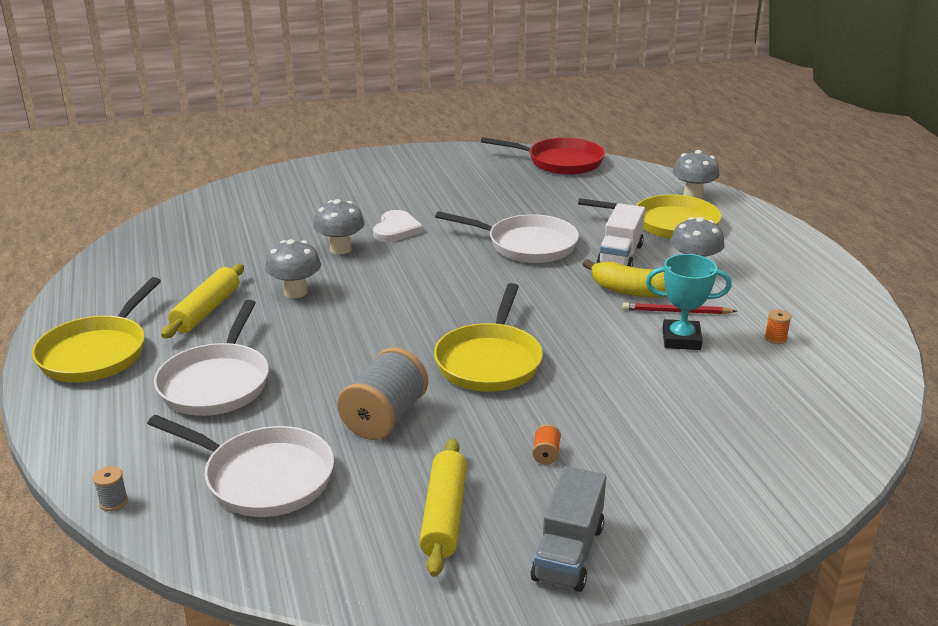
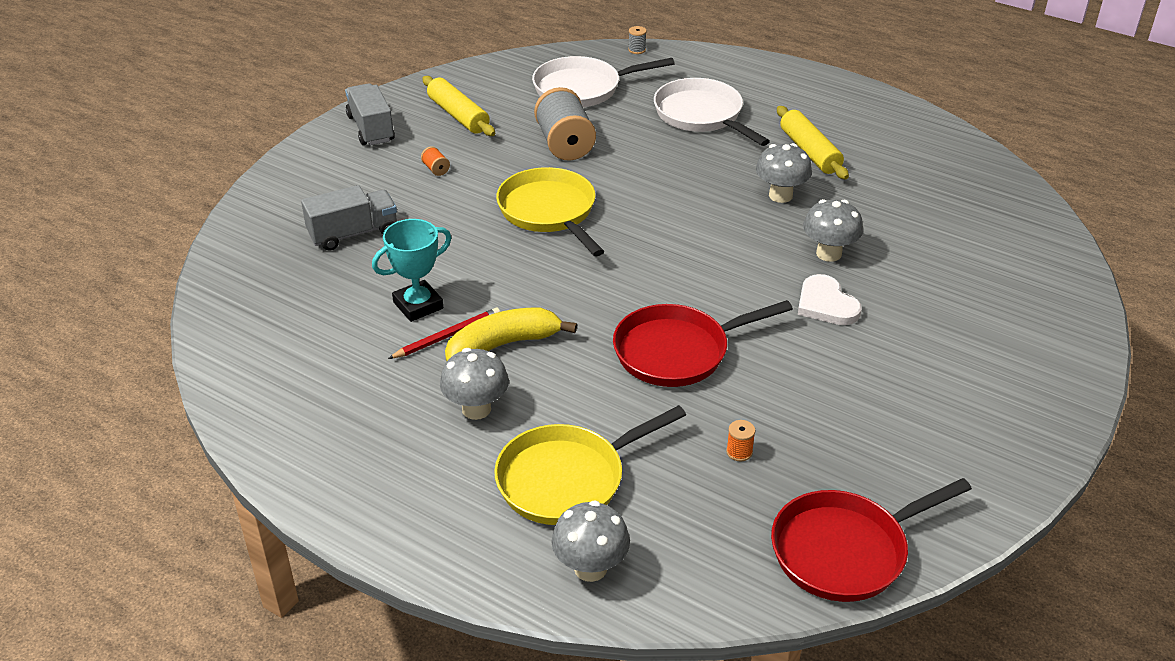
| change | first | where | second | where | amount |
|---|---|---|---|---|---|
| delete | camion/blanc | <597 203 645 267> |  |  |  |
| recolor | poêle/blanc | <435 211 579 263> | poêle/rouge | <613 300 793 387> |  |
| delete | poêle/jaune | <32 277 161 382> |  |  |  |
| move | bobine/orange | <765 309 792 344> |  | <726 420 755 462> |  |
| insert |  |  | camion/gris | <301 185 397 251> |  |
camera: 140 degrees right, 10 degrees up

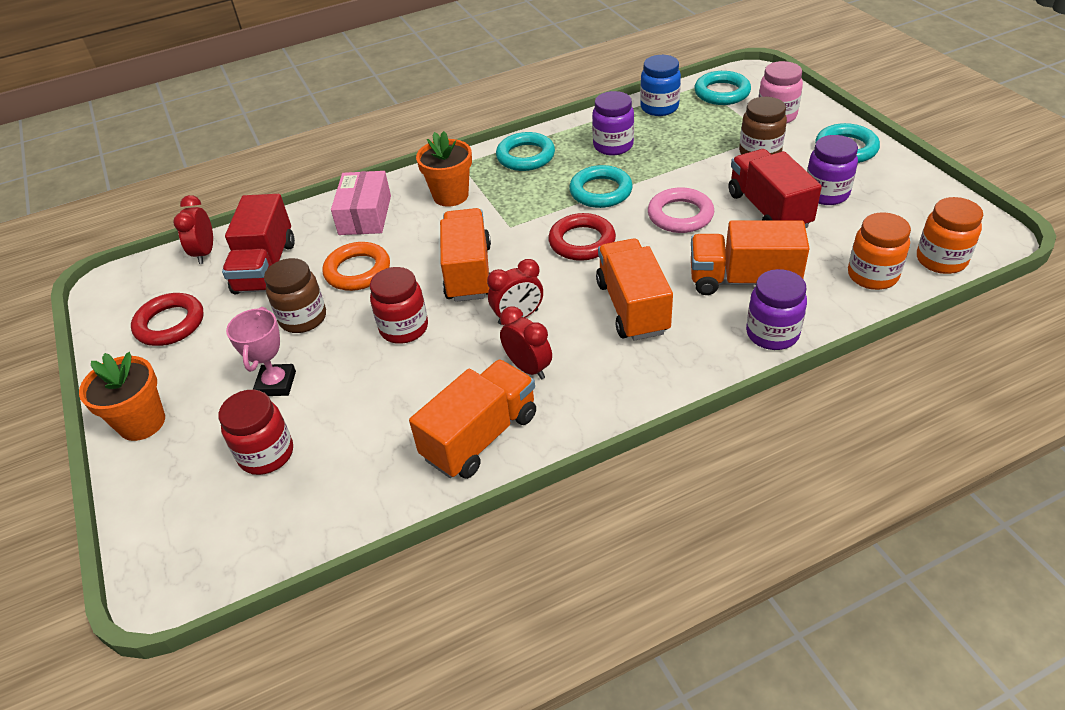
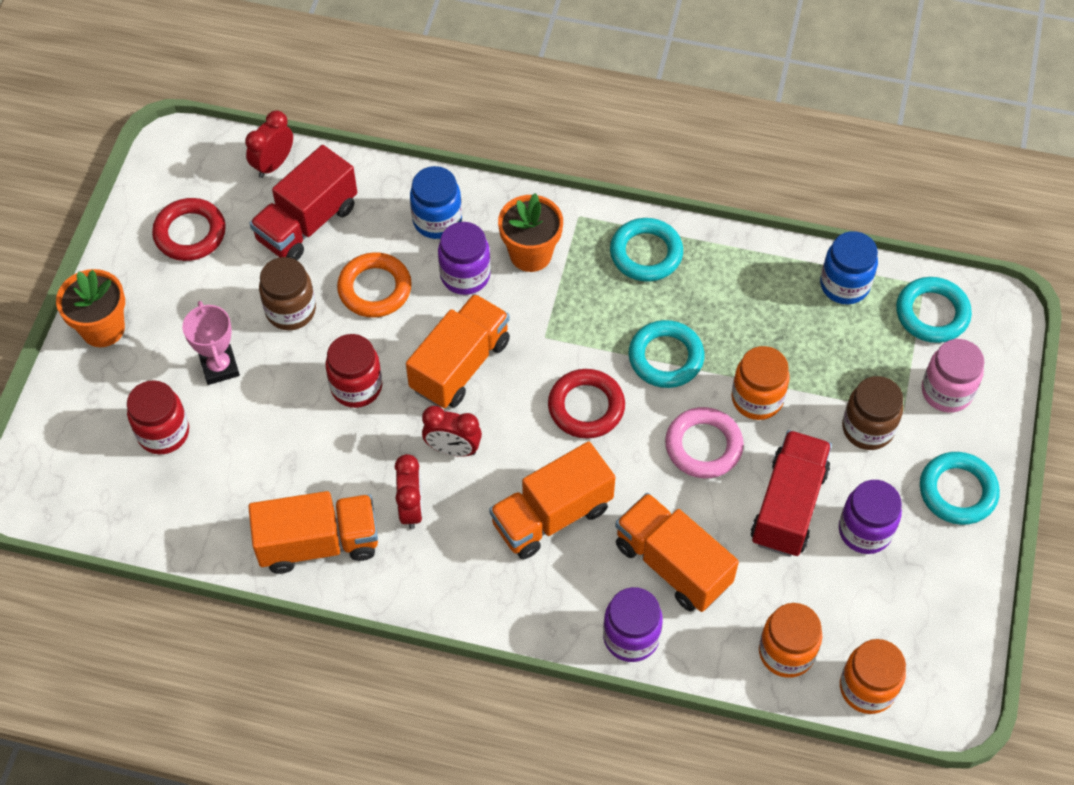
| change | first | where | second | where | amount |
|---|---|---|---|---|---|
| move | bocal/violet | <592 91 634 155> |  | <438 222 491 295> |  |
| replace | boîte/rose | <331 171 391 235> | bocal/bleu | <410 166 462 239> |  |
| rotate | camion/orange | <596 238 673 341> |  | <489 441 615 559> | 150 degrees counterclockwise |
| rotate | trophée/rose | <226 307 296 396> |  | <182 301 240 385> | 60 degrees counterclockwise |
| insert |  |  | bocal/orange | <732 346 790 420> |  |
camera: 35 degrees right, 15 degrees up

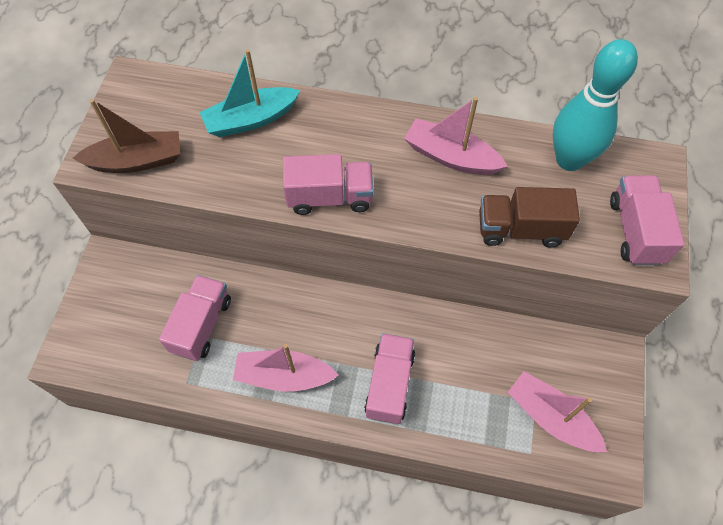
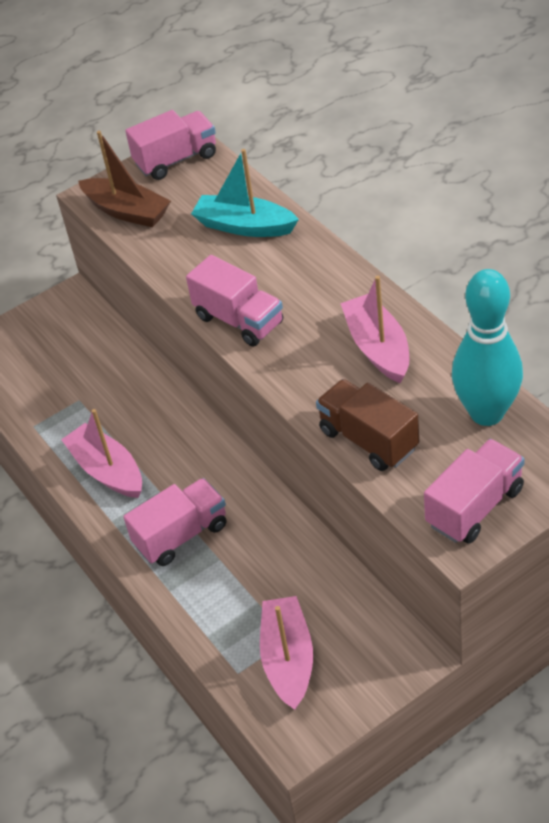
| change | first | where | second | where | amount |
|---|---|---|---|---|---|
| move | camion/rose | <159 275 231 361> |  | <125 110 216 180> |  |
camera: 50 degrees right, 15 degrees down

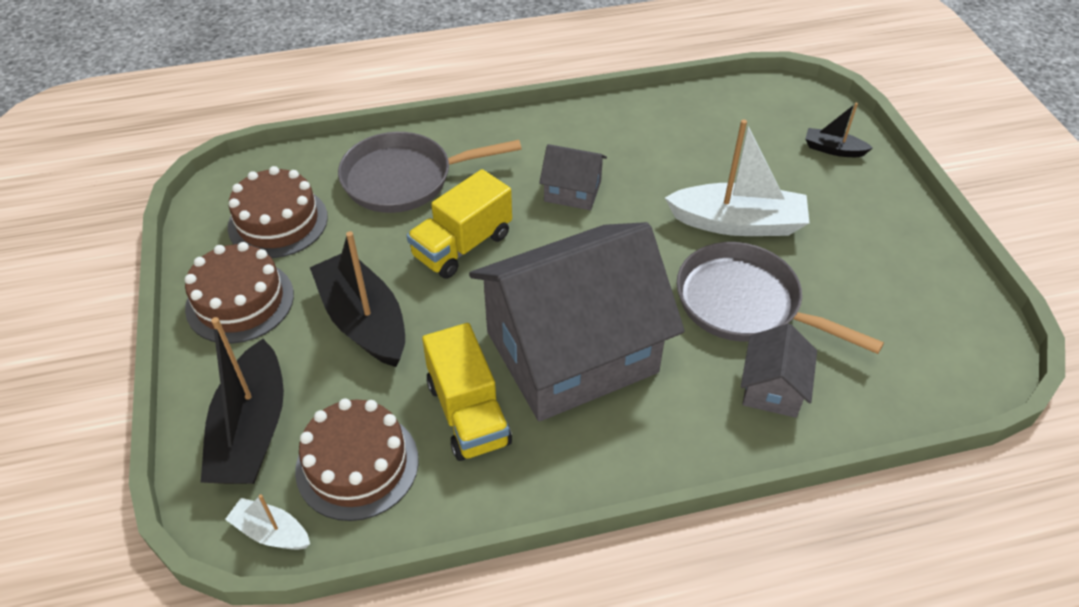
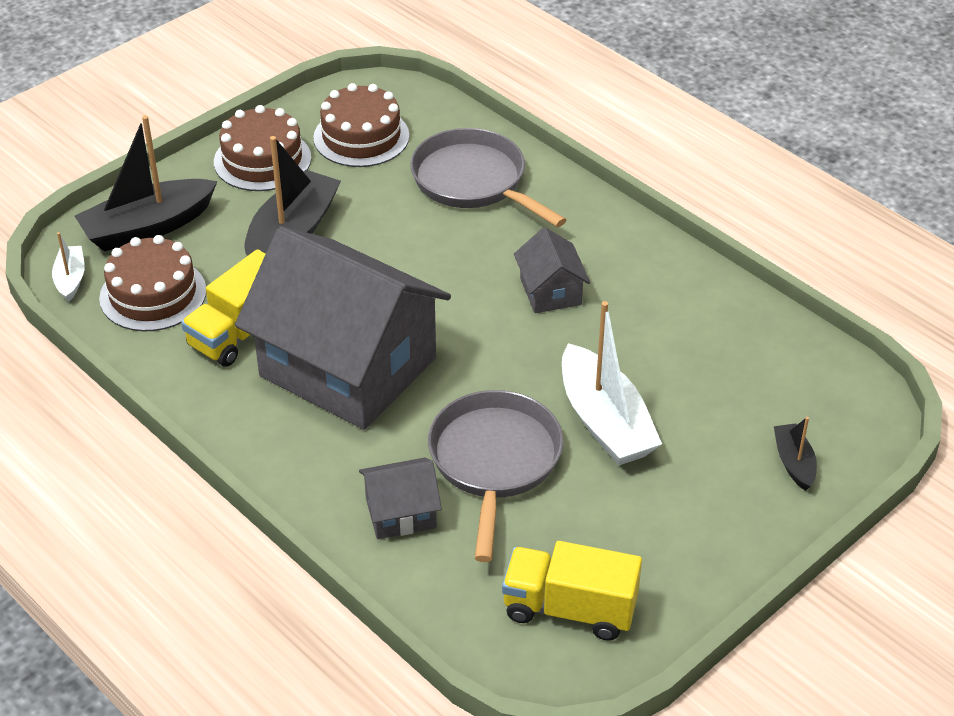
| change | first | where | second | where | amount |
|---|---|---|---|---|---|
| move | camion/jaune | <407 169 512 279> |  | <502 541 642 641> |  |
camera: 60 degrees right, 5 degrees down

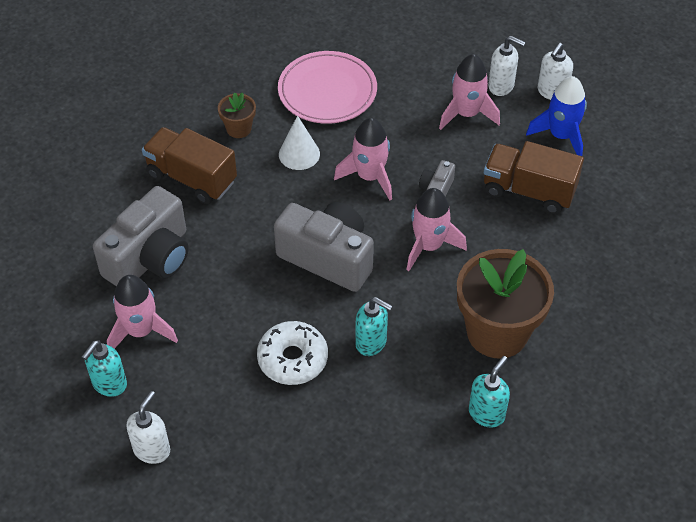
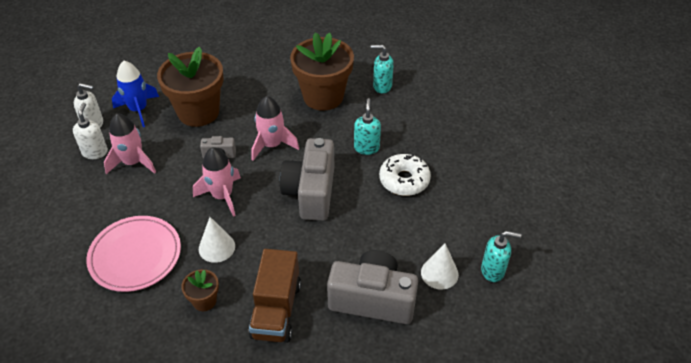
| change | first | where | second | where | amount |
|---|---|---|---|---|---|
| replace | camion/marron | <484 141 584 214> | pot de fleurs/marron | <157 46 224 127> |  |
| replace | fusée/rose | <107 275 178 349> | cône/blanc | <421 243 459 290> |  |
| delete | distributeur de savon/blanc | <126 391 170 464> |  |  |  |
camera: 115 degrees left, 5 degrees down

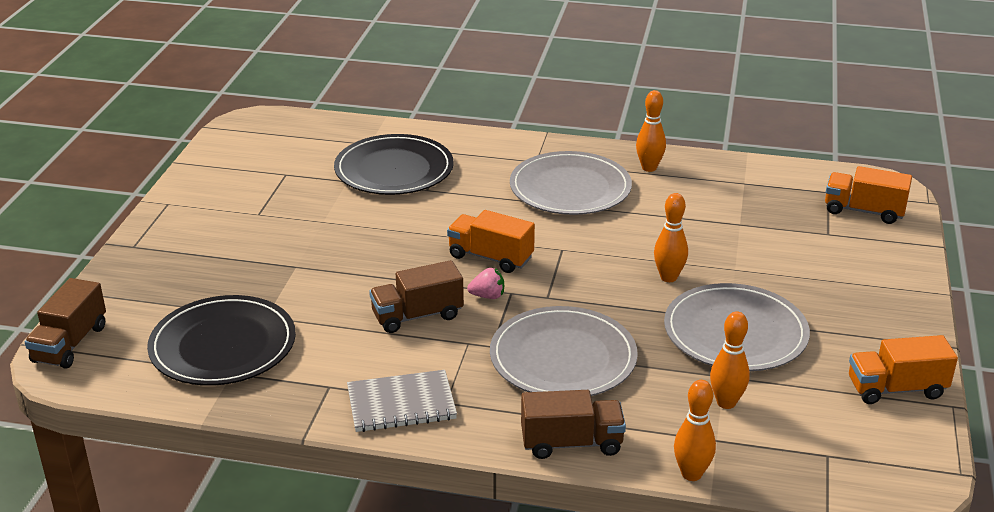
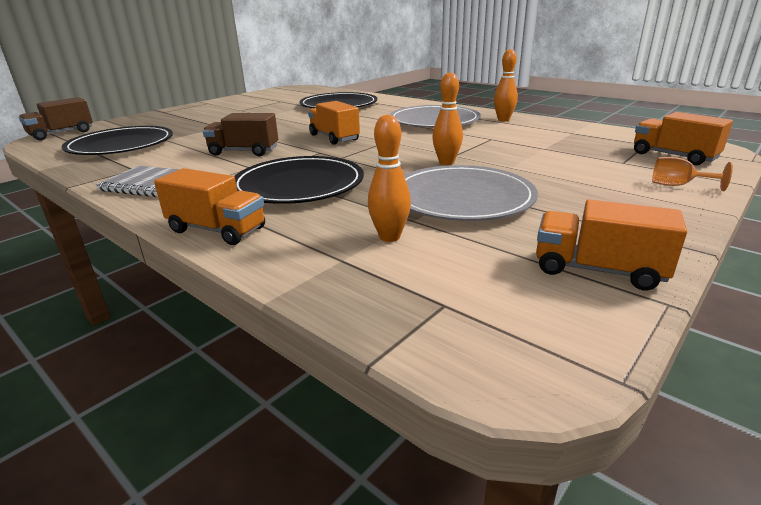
| change | first | where | second | where | amount |
|---|---|---|---|---|---|
| delete | fraise/rose | <467 268 504 299> |  |  |  |
| recolor | assiette/gris | <490 306 638 396> | assiette/noir | <234 156 364 204> |  |
| delete | quille/orange | <674 380 716 481> |  |  |  |
| recolor | camion/marron | <521 390 626 459> | camion/orange | <154 168 265 245> |  |
| insert |  |  | verre à pied/orange | <652 157 733 191> |  |
camera: 30 degrees right, 5 degrees down

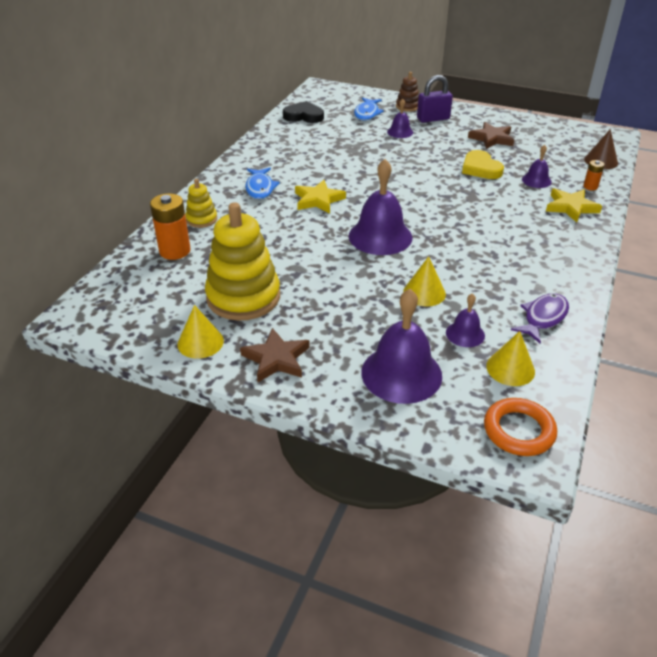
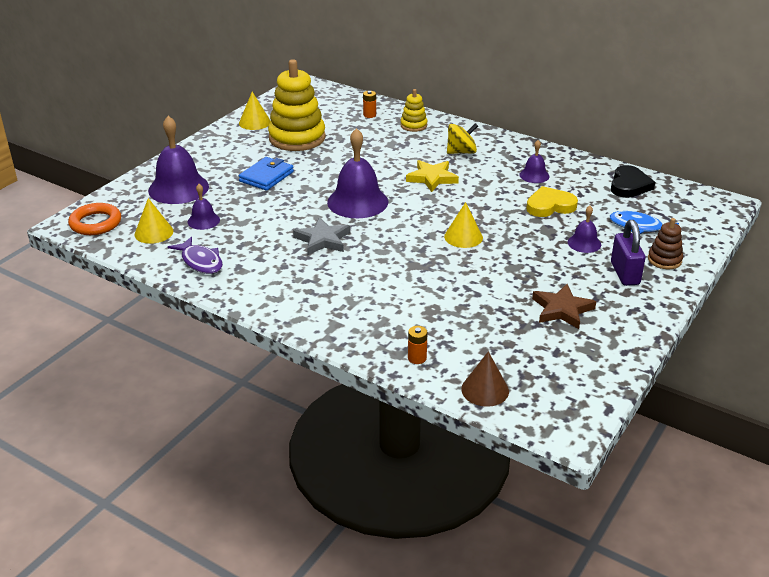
| change | first | where | second | where | amount |
|---|---|---|---|---|---|
| move | cloche/violet | <522 145 552 188> |  | <519 140 550 183> |  |
| move | cœur/jaune | <462 150 504 179> |  | <526 186 578 217> |  |
| replace | poisson/bleu | <245 168 280 199> | toupie/jaune | <447 123 478 154> |  |
| delete | étoile/jaune | <546 188 602 223> |  |  |  |
| resize | pile/orange | <150 193 191 260> |  | <363 91 376 118> | x0.52 |
| move | cône/jaune | <403 256 446 307> |  | <444 202 483 248> |  |
| delete | étoile/marron | <240 328 310 382> |  |  |  |
| insert |  |  | portefeuille/bleu | <239 157 294 191> |  |
| insert |  |  | étoile/gris | <293 217 350 255> |  |
camera: 100 degrees right, 5 degrees down

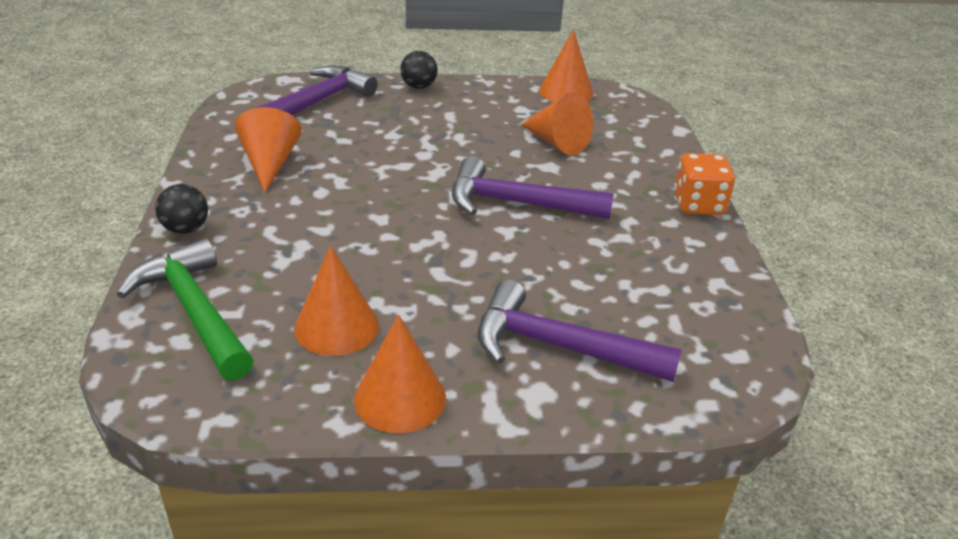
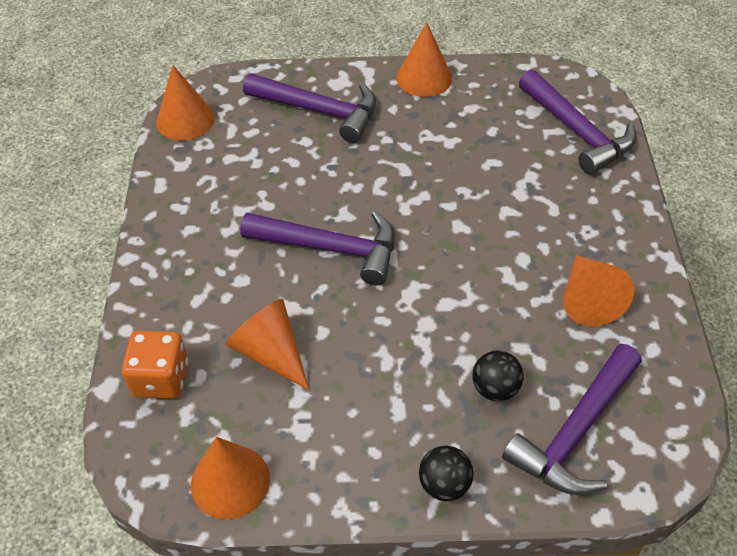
| change | first | where | second | where | amount |
|---|---|---|---|---|---|
| move | dé/orange | <674 153 735 215> |  | <122 331 188 399> |  |
| move | balle/noir | <155 184 208 234> |  | <472 351 524 401> |  |
| recolor | marteau/vert | <117 238 254 381> | marteau/violet | <519 69 636 174> |  |
| move | cône/orange | <294 246 379 356> |  | <156 65 215 140> |  |
camera: 175 degrees left, 15 degrees up

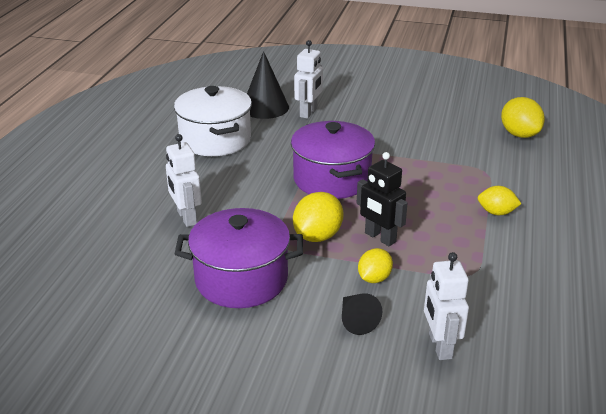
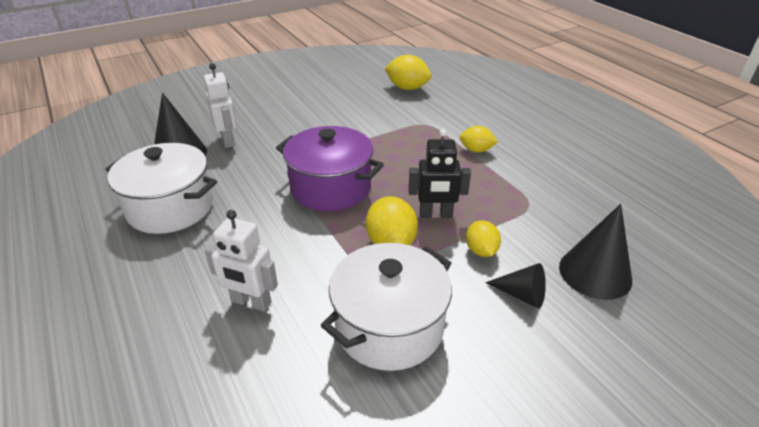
| change | first | where | second | where | amount |
|---|---|---|---|---|---|
| rotate | citron/jaune | <478 186 521 215> |  | <459 126 498 153> | 45 degrees clockwise |
| recolor | marmite/violet | <175 208 303 308> | marmite/blanc | <321 243 452 371> |  |
| replace | robot/blanc | <424 252 469 360> | cône/noir | <559 204 632 300> |  |
camera: 45 degrees left, 5 degrees up

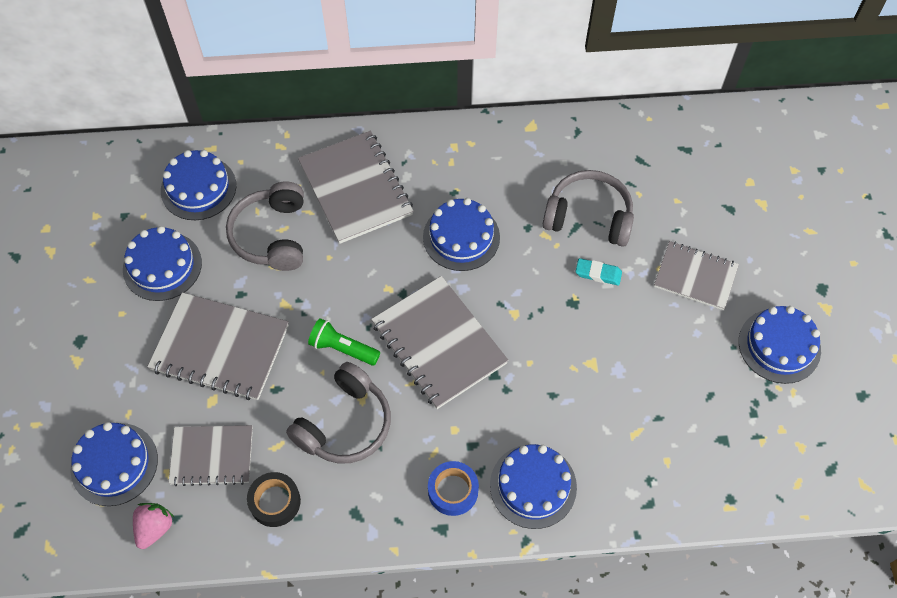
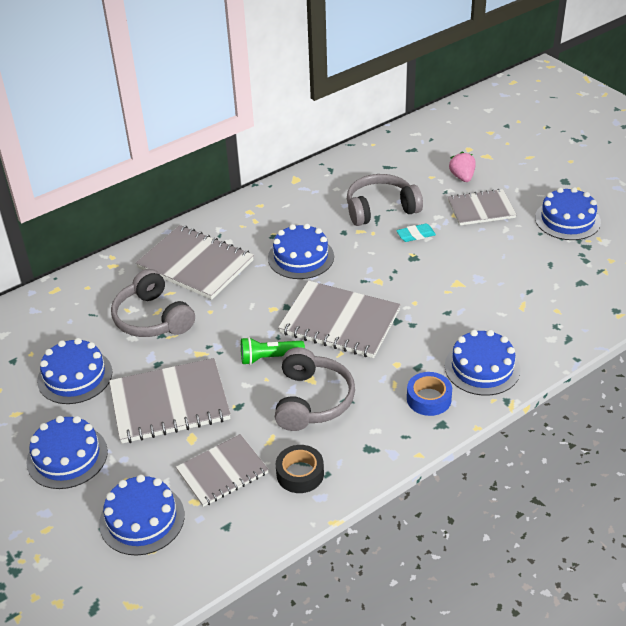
| change | first | where | second | where | amount |
|---|---|---|---|---|---|
| move | gâteau/bleu | <161 150 236 220> |  | <26 416 108 489> |  |
| move | fraise/rose | <133 503 174 549> |  | <449 151 475 182> |  |
camera: 30 degrees left, 20 degrees down

